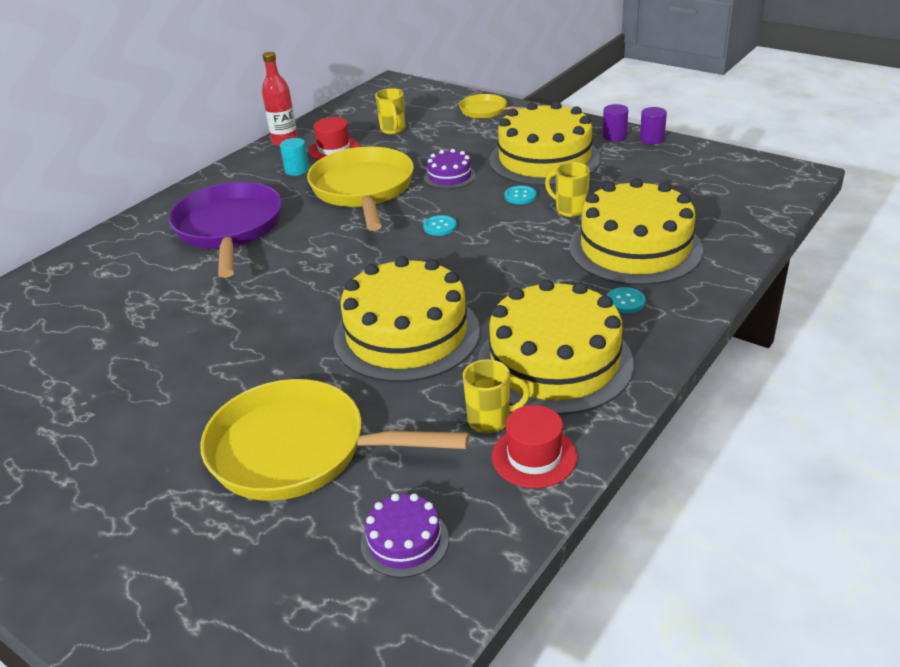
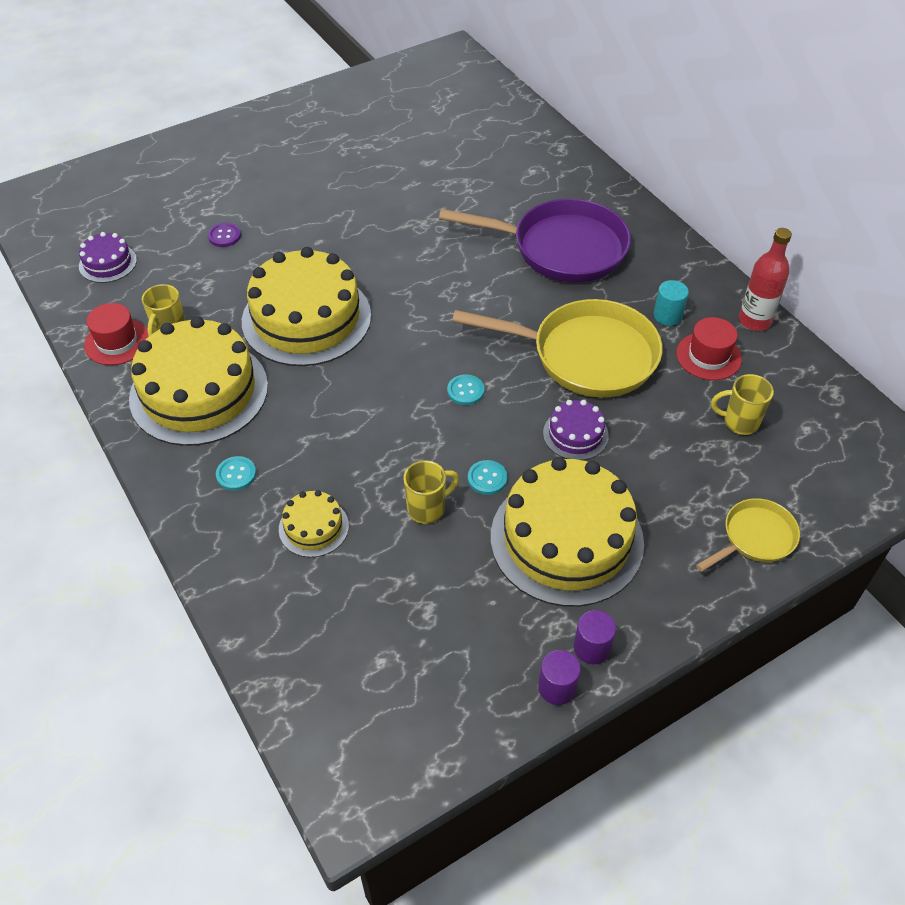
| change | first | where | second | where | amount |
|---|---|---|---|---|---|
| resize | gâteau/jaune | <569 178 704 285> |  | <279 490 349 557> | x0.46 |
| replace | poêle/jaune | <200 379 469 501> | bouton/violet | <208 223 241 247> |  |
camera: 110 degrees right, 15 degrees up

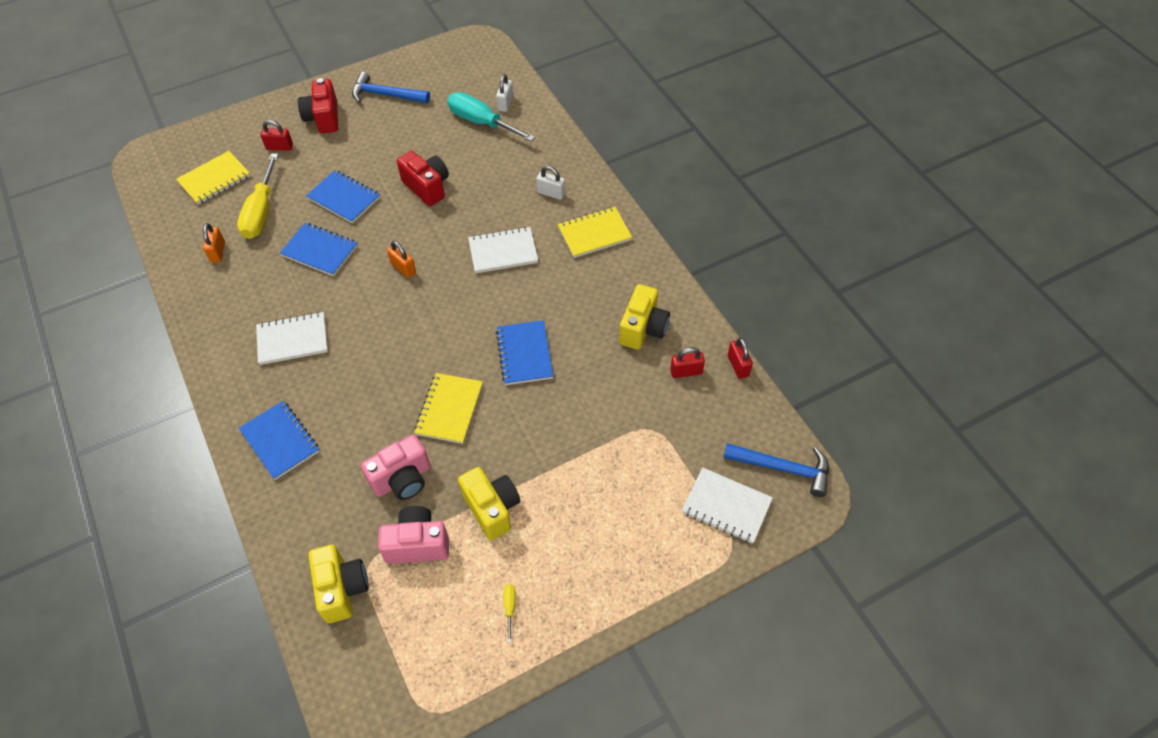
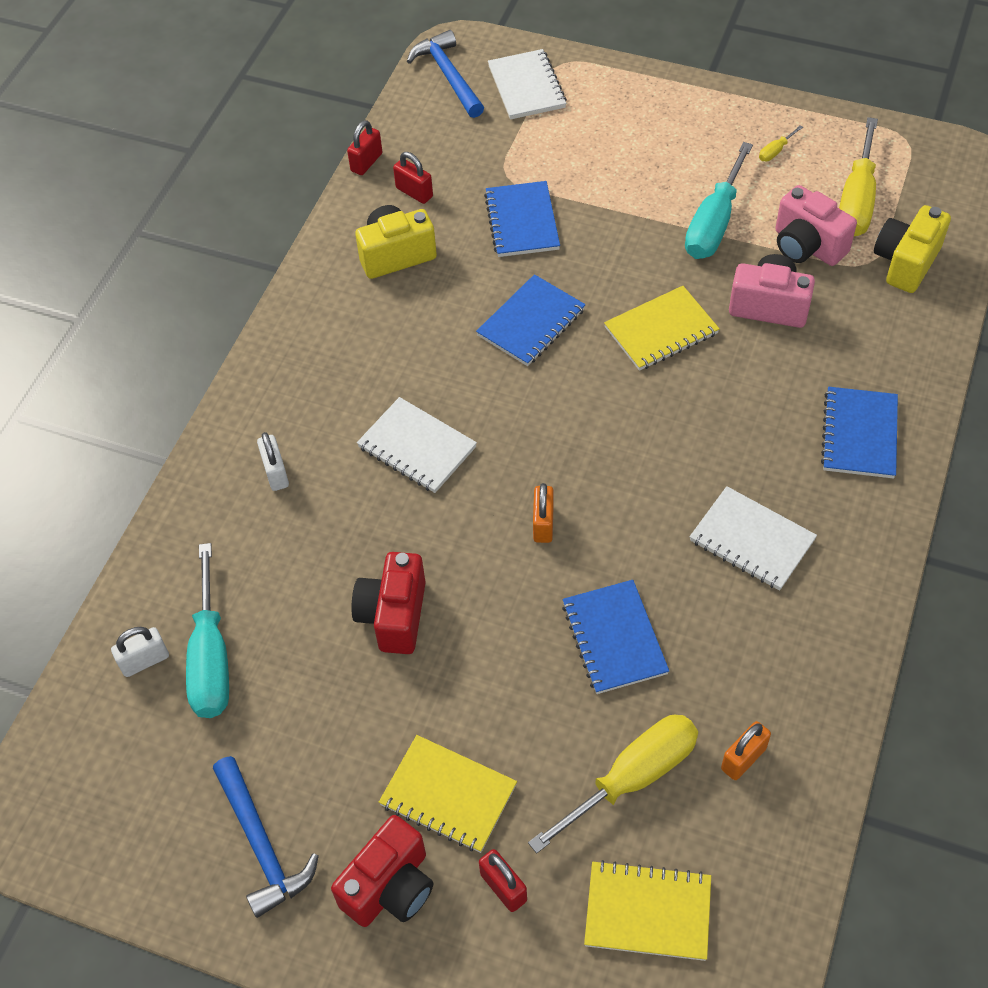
| change | first | where | second | where | amount |
|---|---|---|---|---|---|
| move | carnet/bleu | <306 170 380 224> |  | <484 181 560 257> |  |
| move | carnet/jaune | <558 207 632 258> |  | <379 735 517 853> |  |
| replace | appareil photo/jaune | <458 467 520 540> | tournevis/turquoise | <685 142 753 259> |  |
| insert |  |  | tournevis/jaune | <839 117 878 236> |  |
camera: 130 degrees left, 0 degrees up

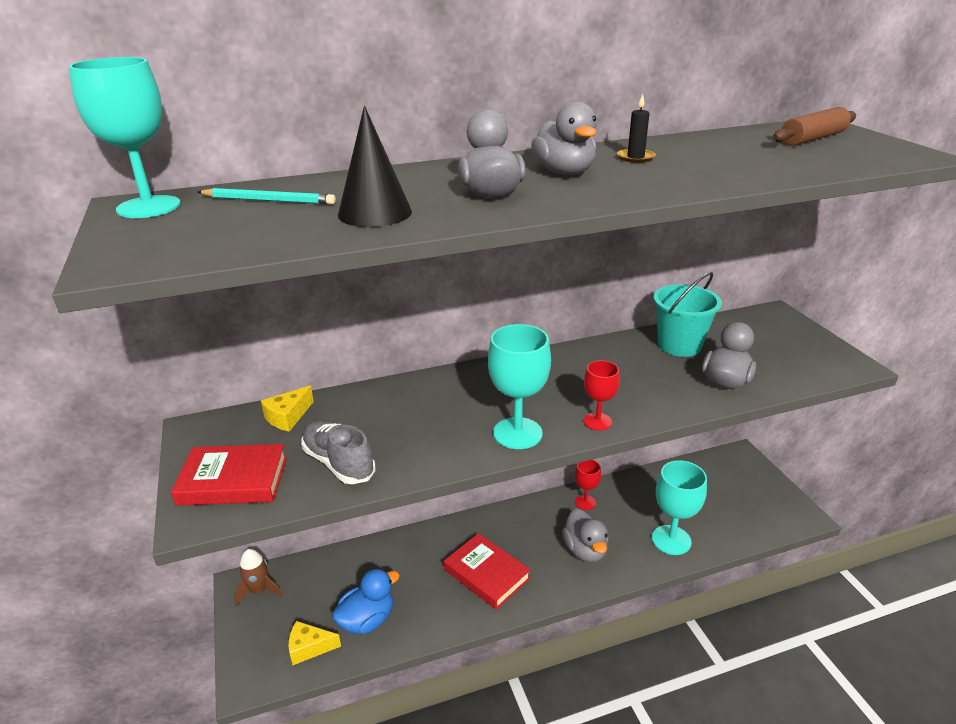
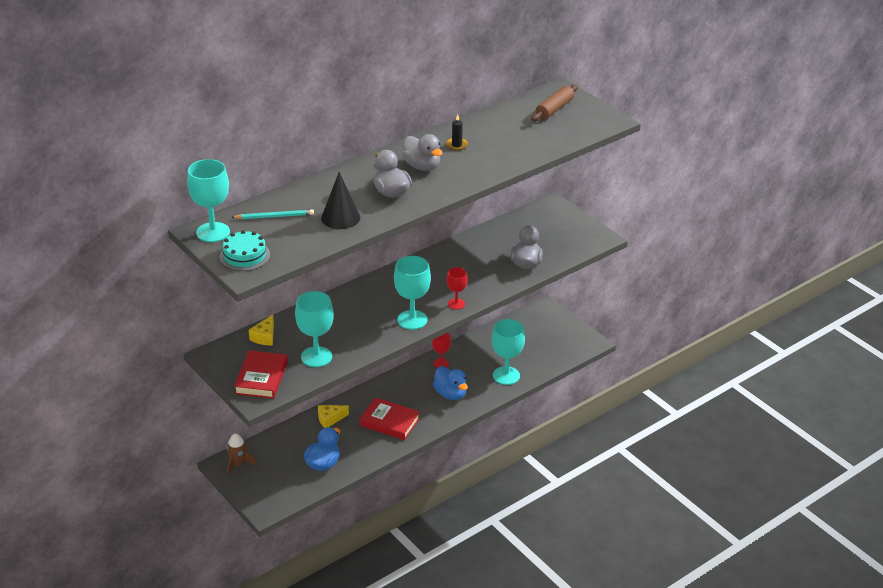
| change | first | where | second | where | amount |
|---|---|---|---|---|---|
| delete | seau/turquoise | <653 272 722 357> |  |  |  |
| replace | chaussure/gris | <301 420 375 484> | verre à pied/turquoise | <295 291 334 367> |  |
| rotate | livre/rouge | <171 444 287 506> |  | <234 350 288 399> | 60 degrees counterclockwise |
| recolor | canard/gris | <562 508 609 562> | canard/bleu | <433 366 468 400> |  |
| move | fromage/jaune | <289 621 341 665> |  | <318 405 349 428> |  |
| insert |  |  | gâteau/turquoise | <220 230 270 271> |  |
camera: 20 degrees left, 5 degrees up

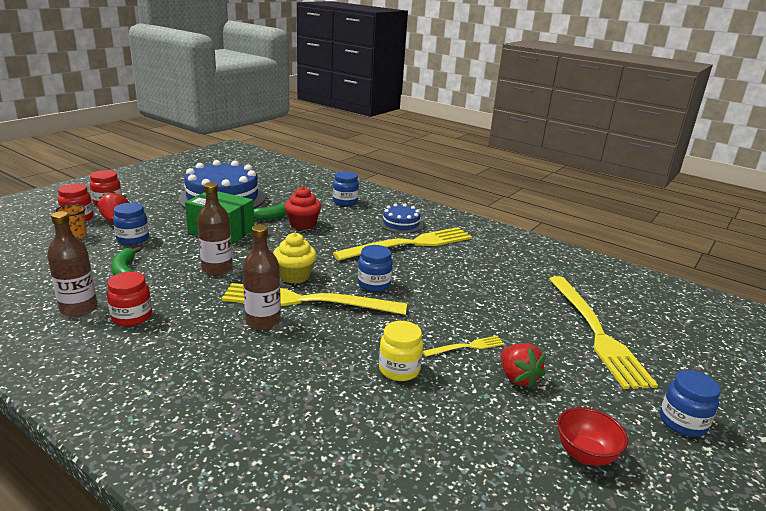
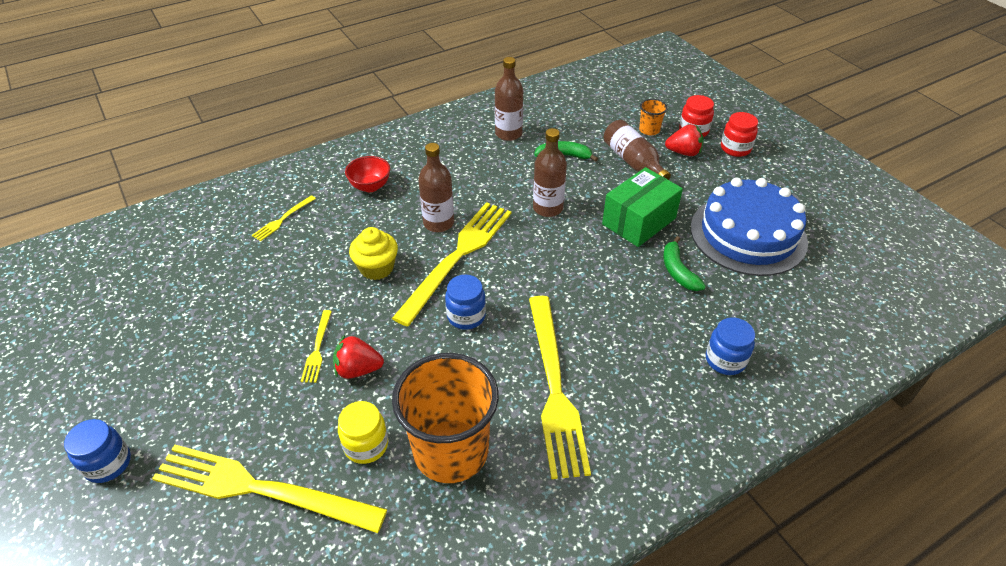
| change | first | where | second | where | amount |
|---|---|---|---|---|---|
| delete | muffin/rouge | <284 187 321 230> |  |  |  |
| replace | bocal/bleu | <113 203 149 245> | bouteille/marron | <603 120 671 180> |  |
| delete | gâteau/bleu | <379 203 423 233> |  |  |  |
| move | muffin/jaune | <273 232 317 284> |  | <349 227 398 280> |  |
| delete | bocal/rouge | <107 272 152 326> |  |  |  |
| move | bocal/jaune | <379 321 423 381> |  | <338 401 388 464> |  |
| move | fraise/rouge | <501 343 546 389> |  | <333 335 384 379> |  |
| move | bol/rouge | <557 407 628 466> |  | <345 156 390 192> |  |
| insert |  |  | fourchette/jaune | <252 195 316 241> |  |
| insert |  |  | gobelet/orange | <392 353 499 483> |  |
camera: 115 degrees right, 20 degrees up

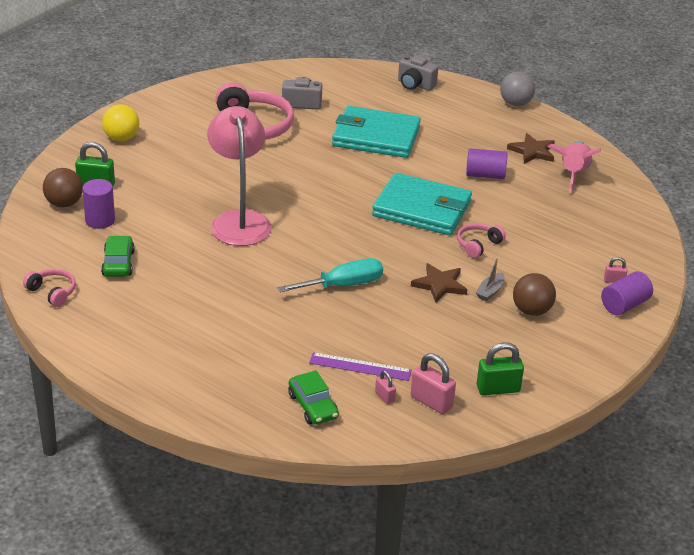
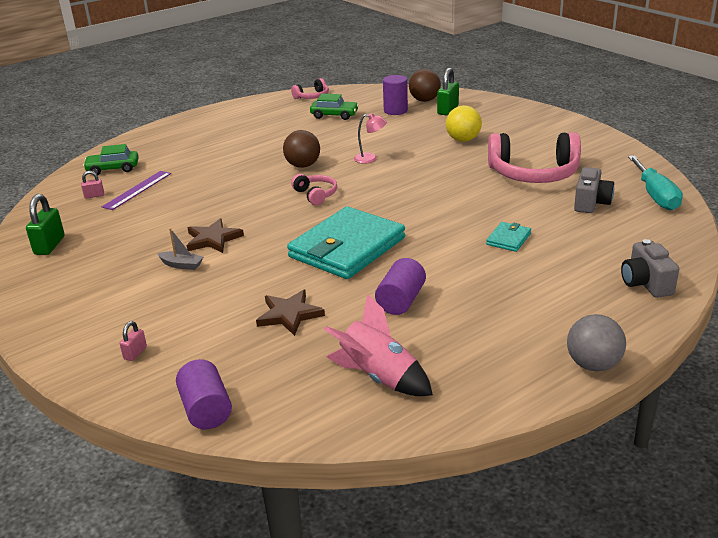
| change | first | where | second | where | amount |
|---|---|---|---|---|---|
| rotate | appareil photo/gris | <398 55 438 91> |  | <621 239 679 298> | 60 degrees counterclockwise |
| move | balle/jaune | <102 104 139 141> |  | <446 105 482 142> |  |
| resize | lampe/rose | <207 106 272 246> |  | <354 113 387 164> | x0.42 |
| resize | portefeuille/turquoise | <332 106 421 158> |  | <486 222 531 252> | x0.42 |
| move | étoile/marron | <507 133 555 164> |  | <256 290 325 336> |  |
| move | casque audio/rose | <457 223 506 258> |  | <291 174 337 205> |  |
| move | tournevis/turquoise | <277 258 383 292> |  | <628 156 683 211> |  |
| rotate | bateau/gris | <476 258 505 301> |  | <157 228 203 270> | 150 degrees clockwise |
| move | cylindre/violet | <601 271 653 315> |  | <176 359 232 429> |  |
| move | balle/marron | <513 273 556 316> |  | <283 130 320 168> |  |
| delete | cadenas/rose | <411 353 456 414> |  |  |  |
camera: 110 degrees right, 5 degrees down

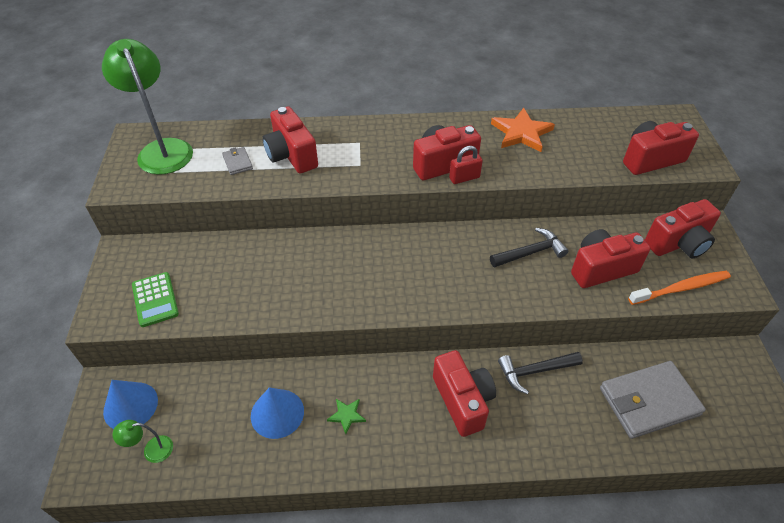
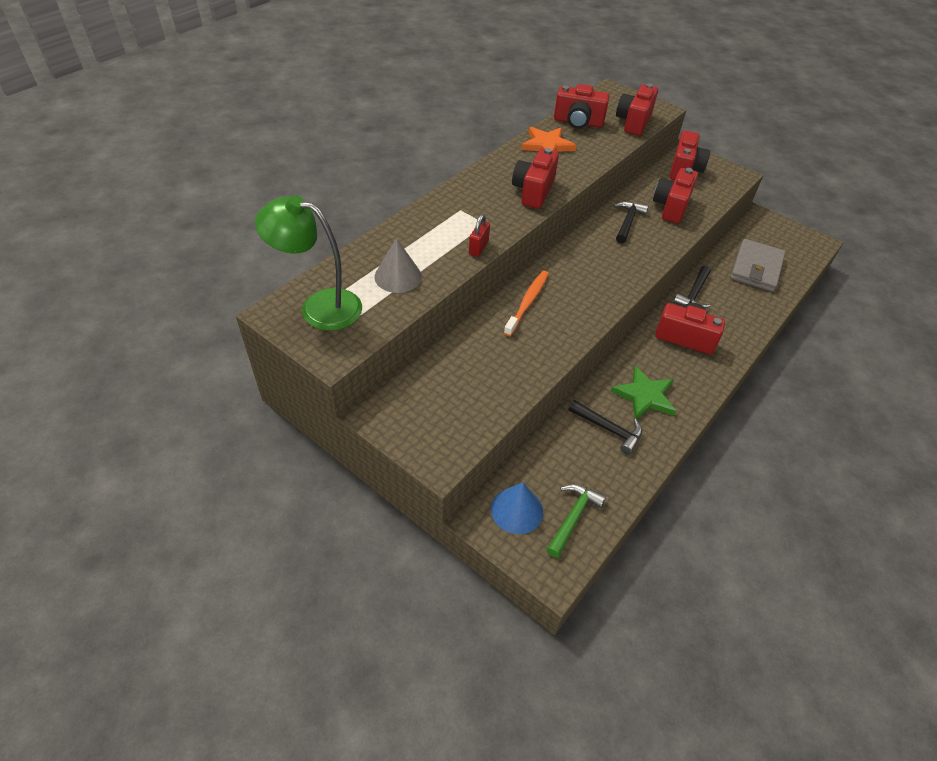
| change | first | where | second | where | amount |
|---|---|---|---|---|---|
| move | appareil photo/rouge | <262 107 318 173> |  | <554 84 610 129> |  |
| move | cadenas/rouge | <449 146 483 184> |  | <469 214 490 257> |  |
| replace | portefeuille/gris | <222 147 253 175> | cône/gris | <374 238 422 293> |  |
| move | brosse à dents/orange | <628 271 731 305> |  | <504 271 549 336> |  |
| delete | calculatrice/vert | <132 272 179 327> |  |  |  |
| replace | cône/bleu | <251 387 304 439> | marteau/noir | <569 400 642 455> |  |
| resize | étoile/vert | <327 399 366 434> |  | <611 365 676 419> | x1.98 |
| replace | lampe/vert | <112 420 173 463> | marteau/vert | <546 484 606 558> |  |
camera: 50 degrees left, 0 degrees up

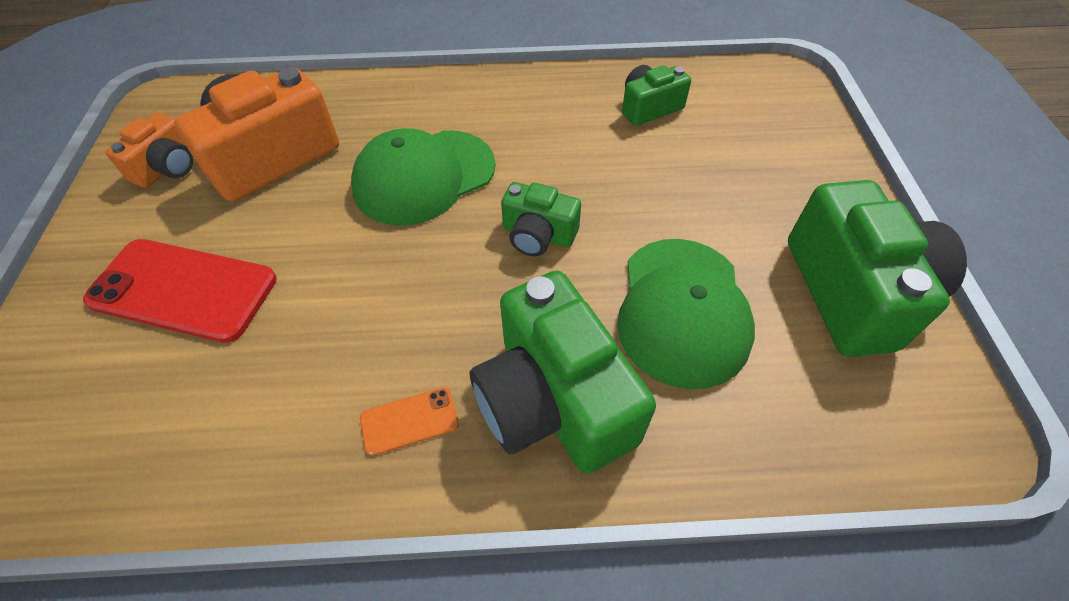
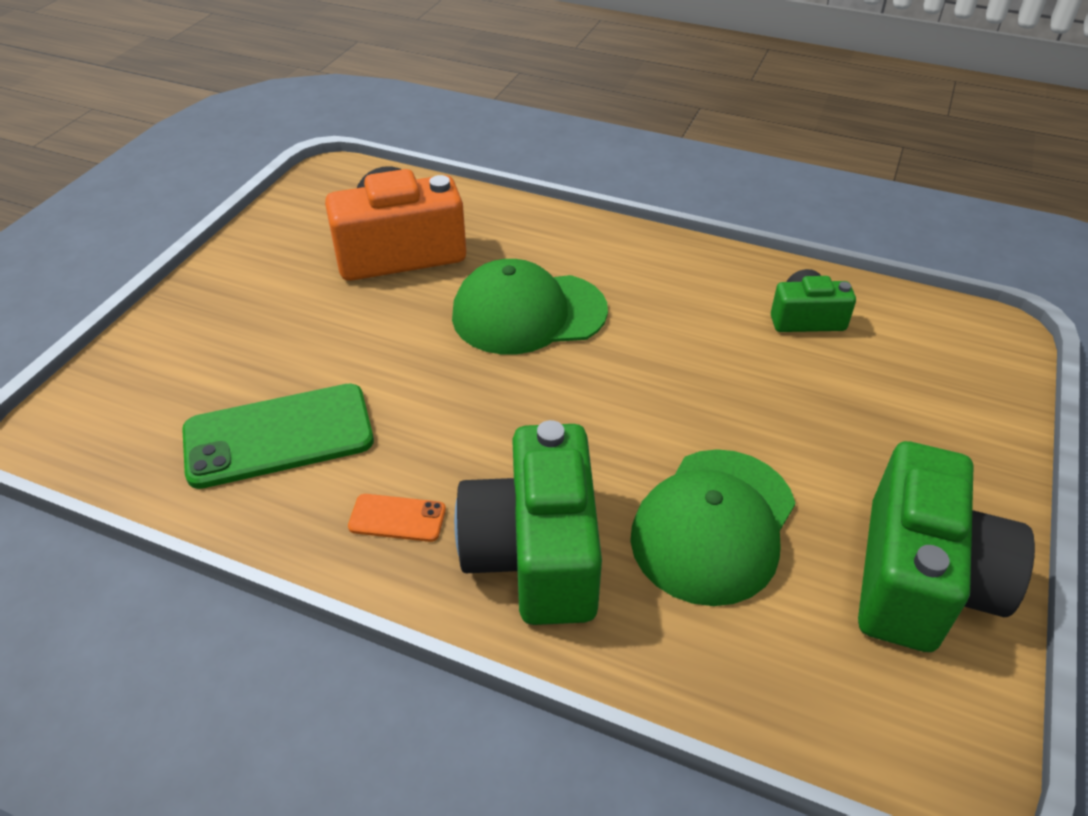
| change | first | where | second | where | amount |
|---|---|---|---|---|---|
| delete | appareil photo/orange | <105 113 193 188> |  |  |  |
| delete | appareil photo/vert | <501 182 581 256> |  |  |  |
| delete | téléphone/rouge | <83 239 277 343> |  |  |  |
| insert |  |  | téléphone/vert | <182 384 374 489> |  |
camera: 25 degrees right, 10 degrees down

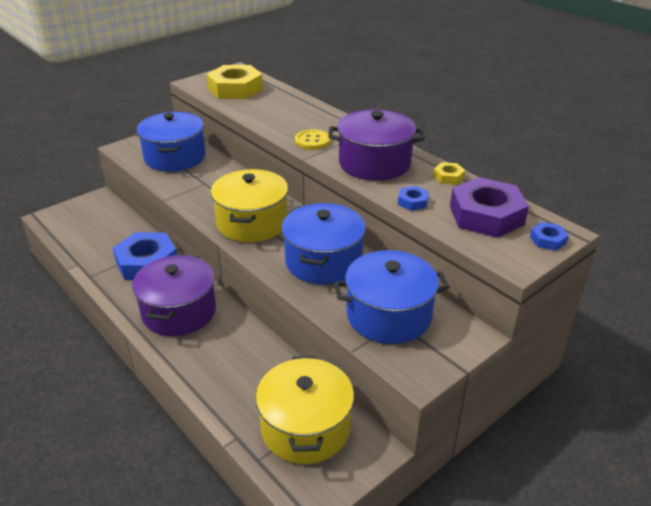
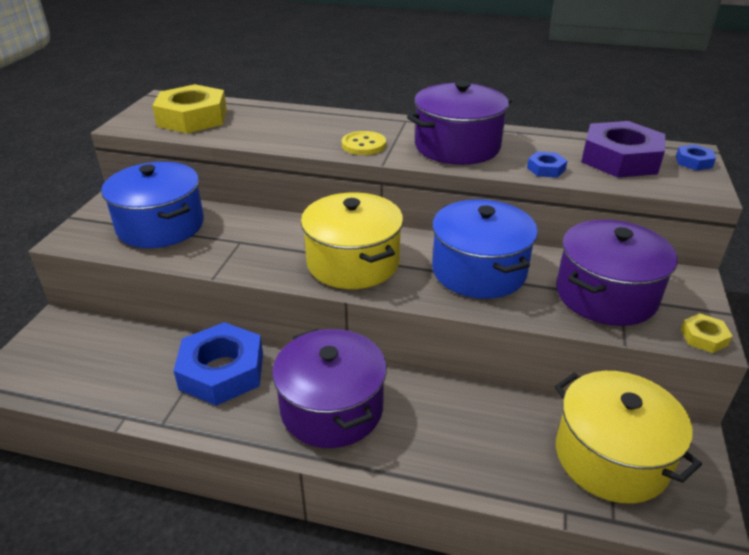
| change | first | where | second | where | amount |
|---|---|---|---|---|---|
| move | écrou/jaune | <433 162 465 185> |  | <681 313 732 353> |  |
| recolor | marmite/bleu | <334 250 449 344> | marmite/violet | <556 219 678 326> |  |
camera: 35 degrees left, 0 degrees up

